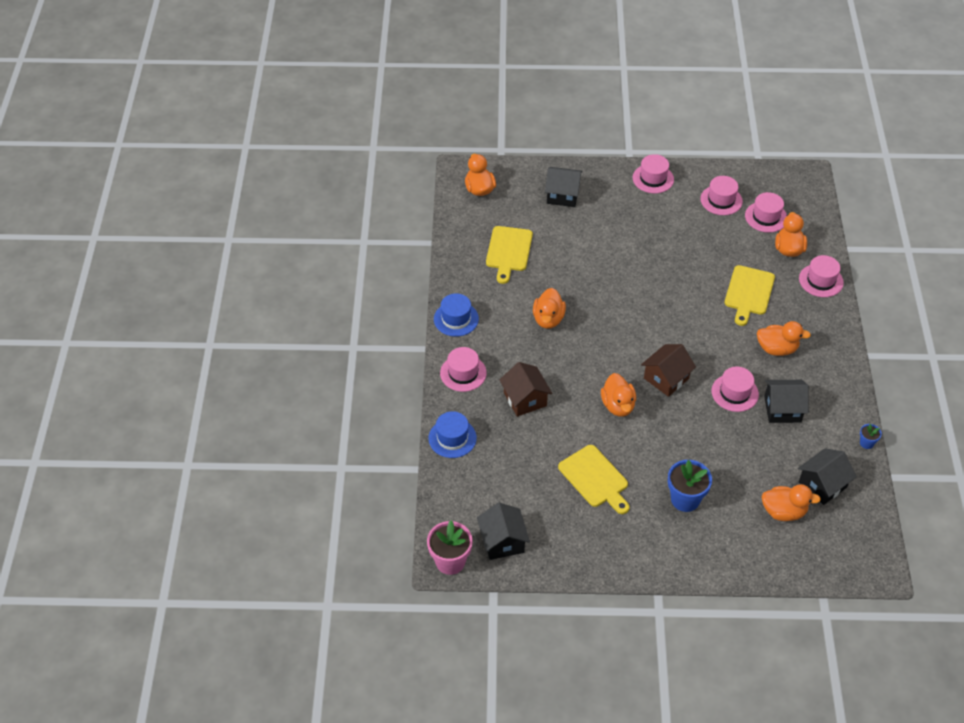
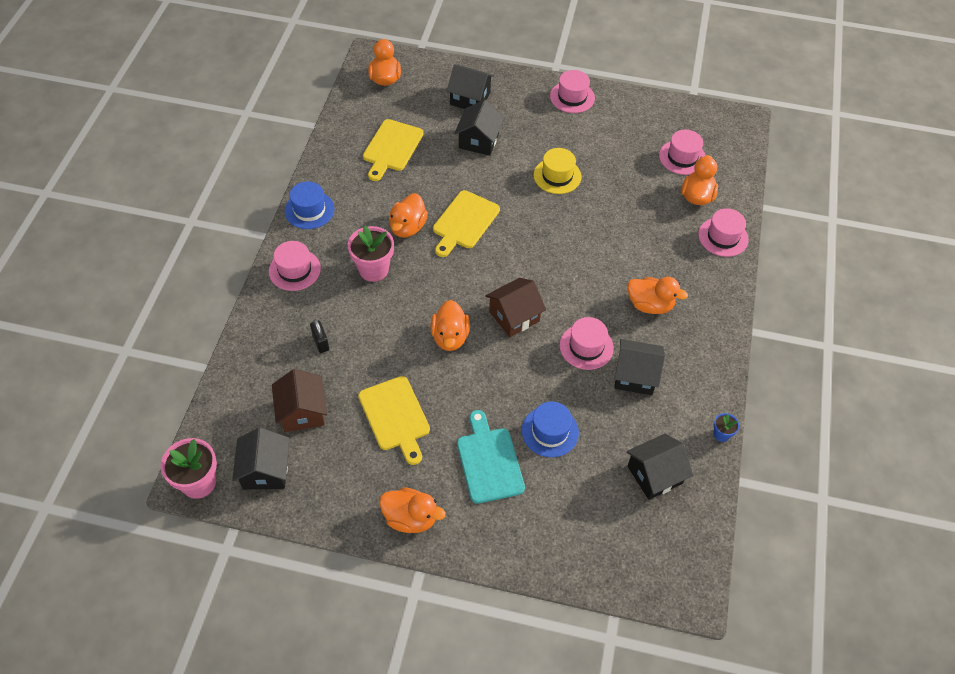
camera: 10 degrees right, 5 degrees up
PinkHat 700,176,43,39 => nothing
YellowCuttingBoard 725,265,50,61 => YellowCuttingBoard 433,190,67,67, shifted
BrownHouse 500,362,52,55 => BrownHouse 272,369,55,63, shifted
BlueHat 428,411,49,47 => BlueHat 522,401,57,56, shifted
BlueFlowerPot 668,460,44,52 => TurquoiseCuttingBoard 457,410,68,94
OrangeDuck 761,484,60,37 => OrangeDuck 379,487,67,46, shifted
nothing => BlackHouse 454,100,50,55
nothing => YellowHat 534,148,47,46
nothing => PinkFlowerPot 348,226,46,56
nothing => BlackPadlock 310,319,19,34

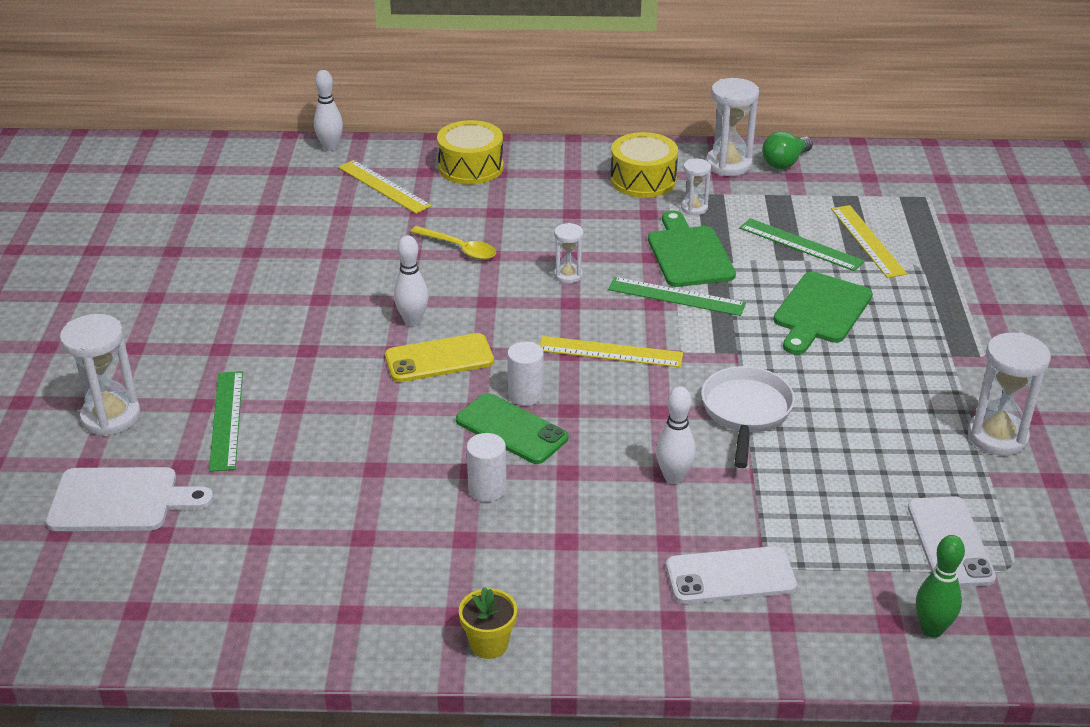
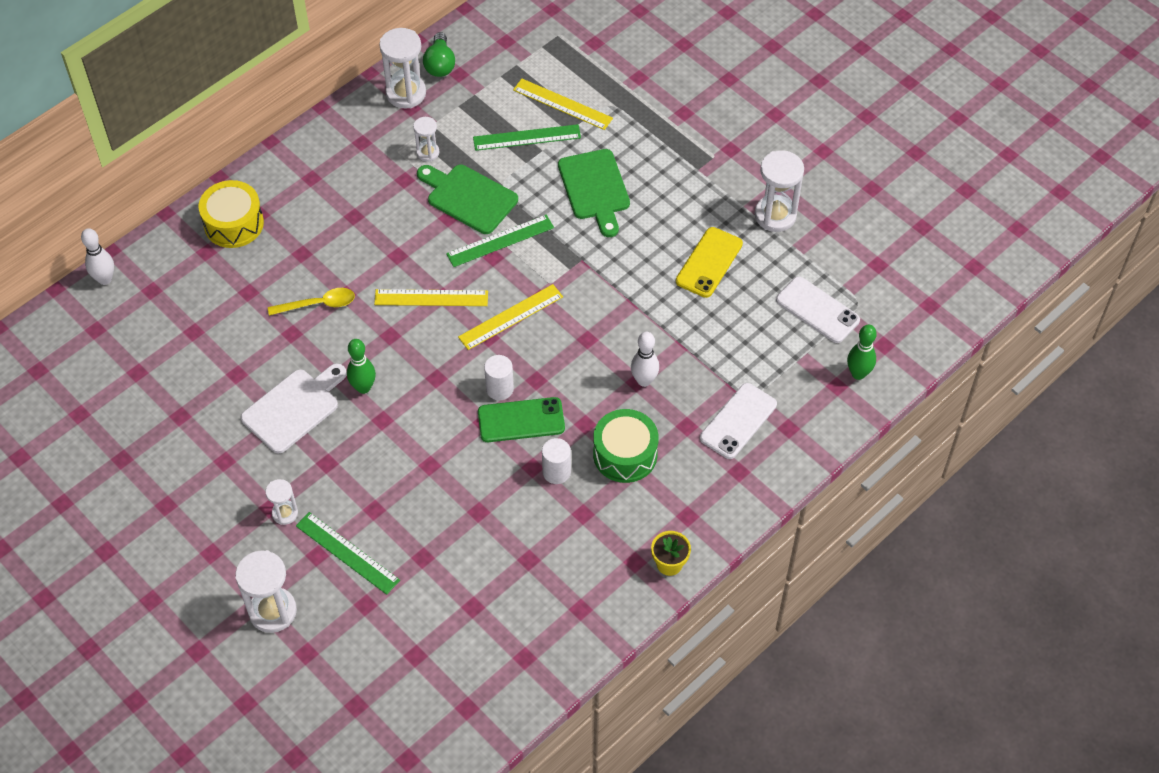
camera: 45 degrees left, 20 degrees up
YellowDrum 610,132,68,66 => nothing
YellowRuler 338,160,94,54 => YellowRuler 374,289,114,17, shifted
WhiteHourglass 554,223,30,60 => WhiteHourglass 266,479,32,46, shifted
WhiteBowlingPin 394,235,34,91 => GreenBowlingPin 347,339,29,55
YellowPhone 385,333,109,49 => YellowPhone 676,227,67,71, shifted
WhitePan 701,366,94,102 => nothing
WhiteCuttingBoard 46,467,168,64 => WhiteCuttingBoard 241,364,106,90, shifted
nothing => GreenDrum 593,409,66,74

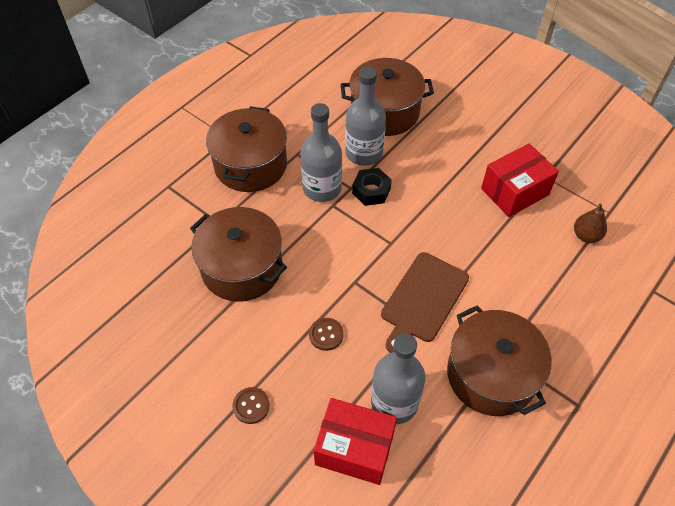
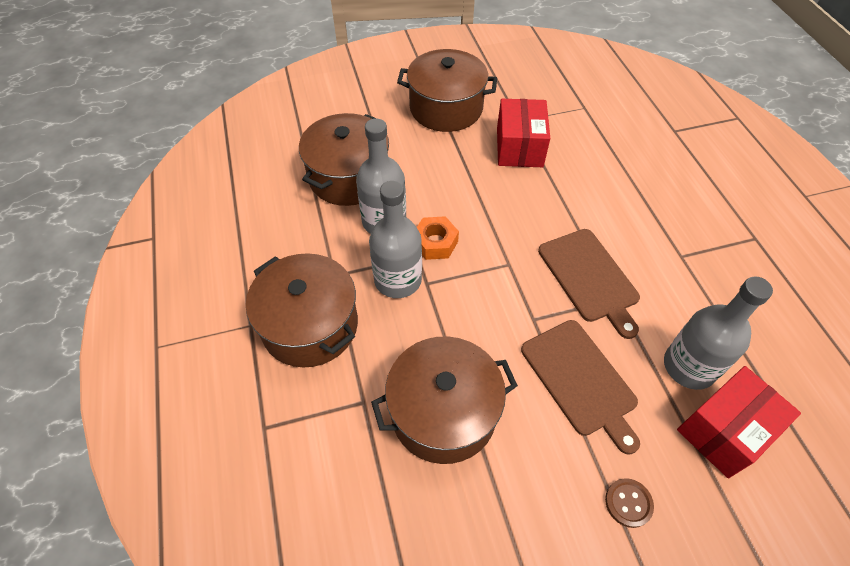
camera: 55 degrees left, 0 degrees up
BlackNut 352,168,40,38 => OrangeNut 417,216,42,44
BrownPear 574,203,33,40 => nothing
BrownPot 447,305,105,111 => BrownPot 397,49,100,83, shifted
BrownButton 309,318,35,33 => BrownCuttingBoard 521,320,119,135

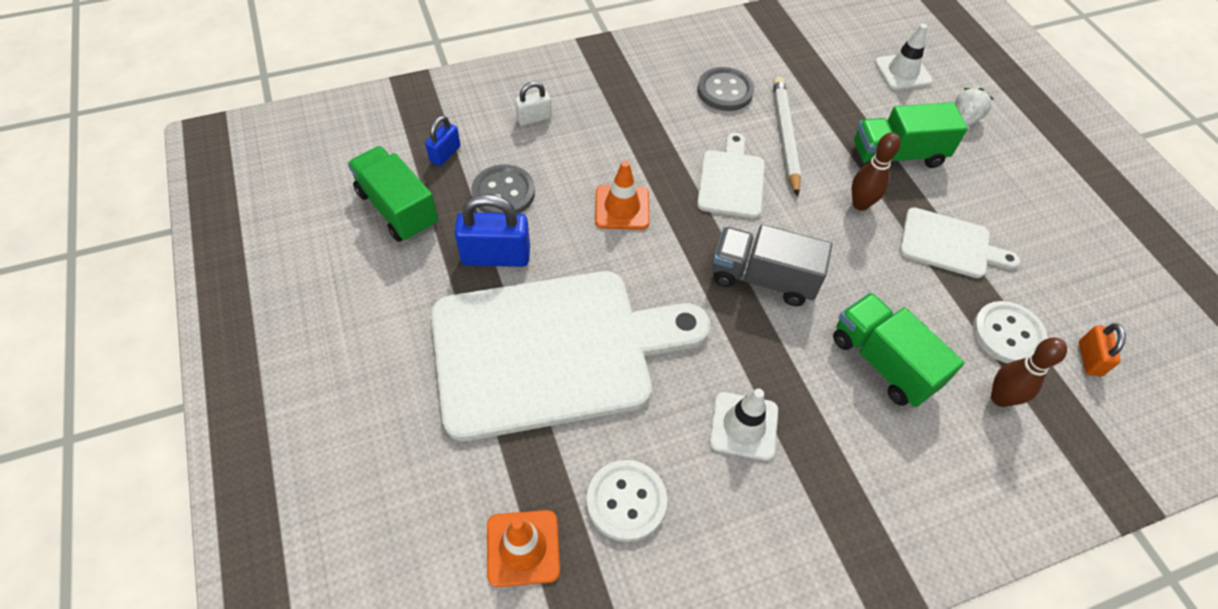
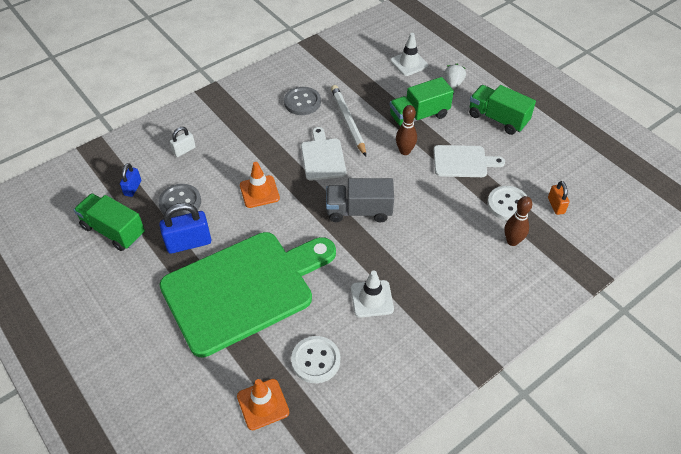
camera: 15 degrees left, 5 degrees down
WhiteCuttingBoard 431,271,280,170 => GreenCuttingBoard 160,232,176,125
GreenTruck 833,293,131,114 => GreenTruck 469,85,67,50, shifted

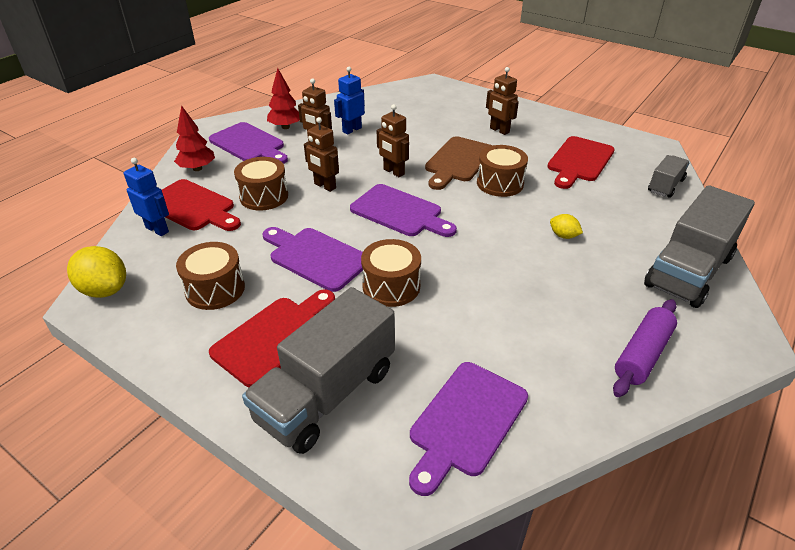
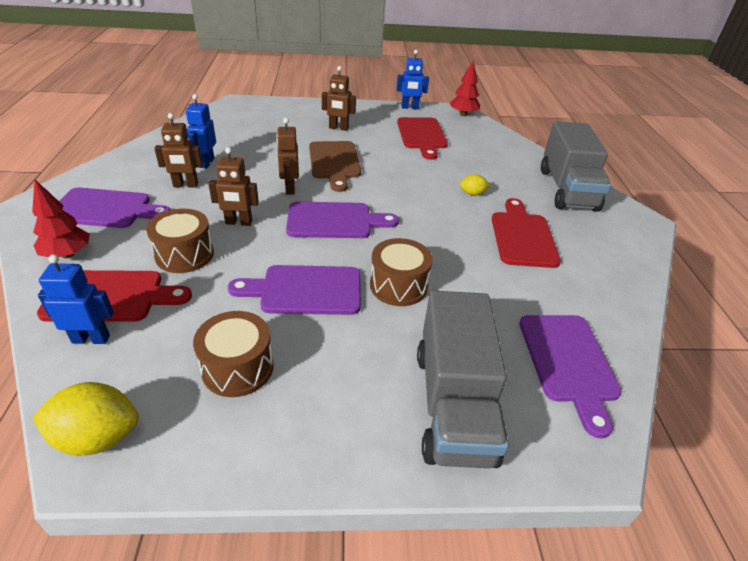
camera: 40 degrees left, 0 degrees up
RedTree 267,68,33,61 => RedTree 450,61,30,55, shifted
BrownRobot 377,104,32,73 => BrownRobot 276,118,23,77, 75 degrees clockwise
BrownDrum 477,145,51,52 => nothing
GreyTruck 648,155,42,43 => nothing
RedCuttingBoard 209,289,126,98 => RedCuttingBoard 492,198,69,70, shifted
PurpleRollingPin 613,299,64,98 => nothing
nothing => BlueRobot 397,50,32,59

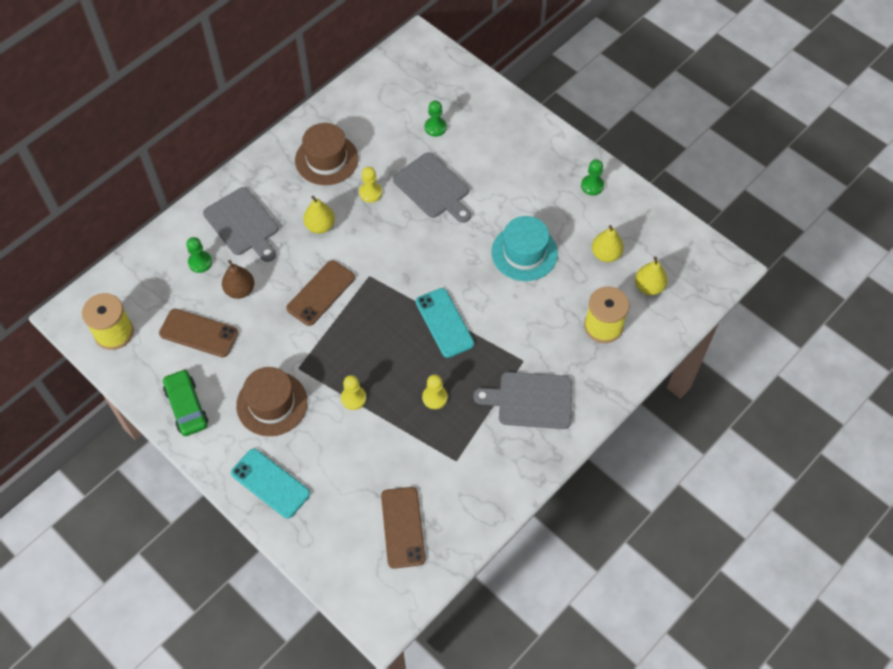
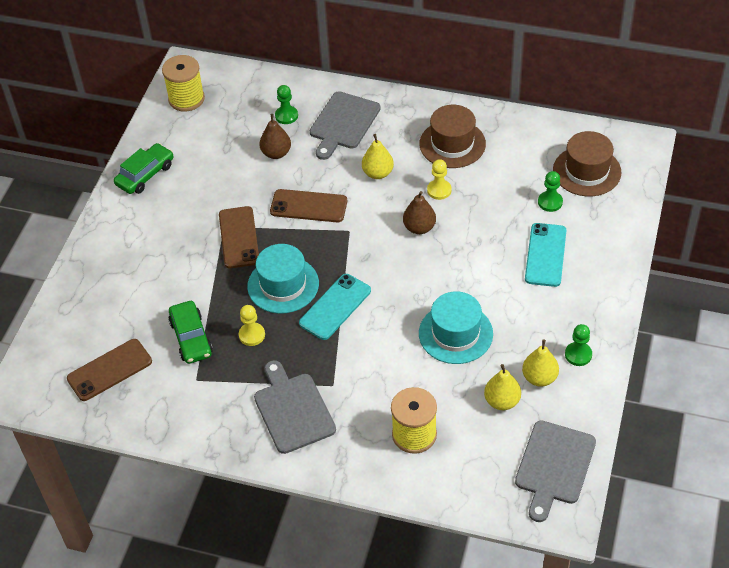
camera: 65 degrees right, 10 degrees down
GreyCuttingBoard 393,152,78,71 => GreyCuttingBoard 515,421,81,101, shifted
YellowPear 635,256,33,39 => YellowPear 522,340,37,47, shifted
BrownPhone 159,309,79,48 => BrownPhone 219,206,40,62, shifted
BrownHat 236,367,72,69 => BrownHat 553,131,68,65, shifted
YellowPawn 341,375,25,35 => nothing
TurquoisePhone 231,449,79,70 => TurquoisePhone 525,223,41,64, shifted
nothing => BrownPear 403,191,33,43
nothing => TurquoiseHat 247,244,72,70
nothing => GreenCar 168,301,45,63

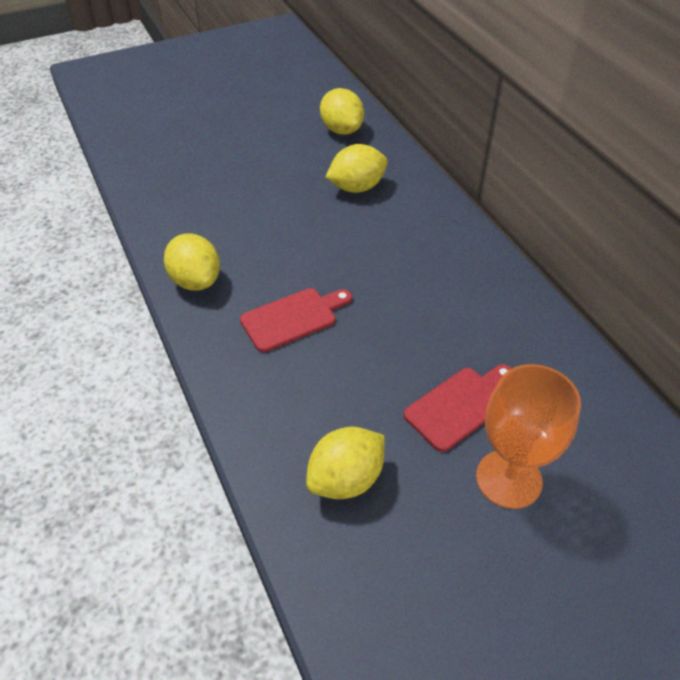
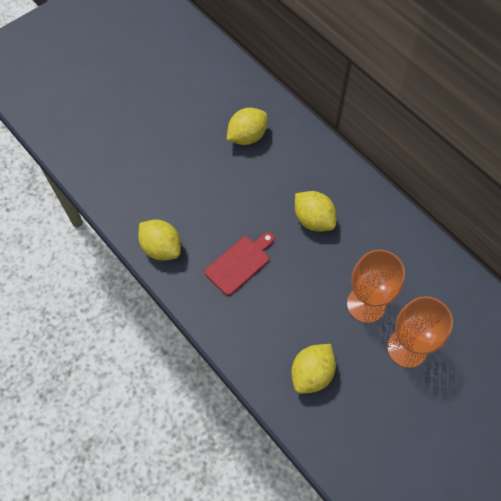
camera: 15 degrees left, 15 degrees up
YellowLemon 320,88,44,47 => YellowLemon 295,191,41,41, shifted
RedCuttingBoard 404,364,108,88 => OrangeGoblet 347,250,58,73

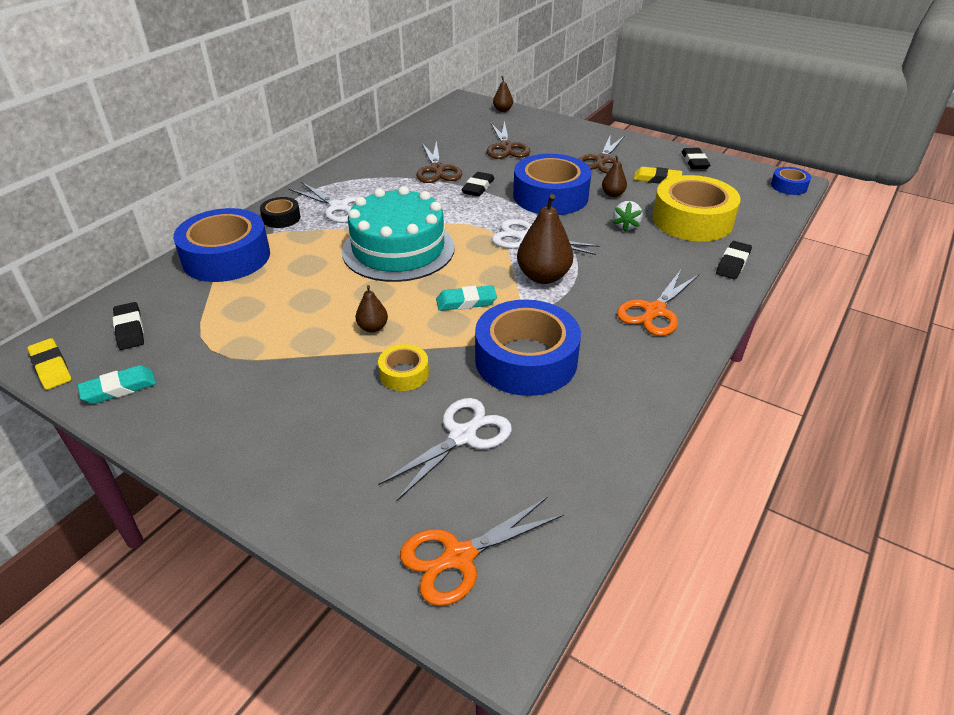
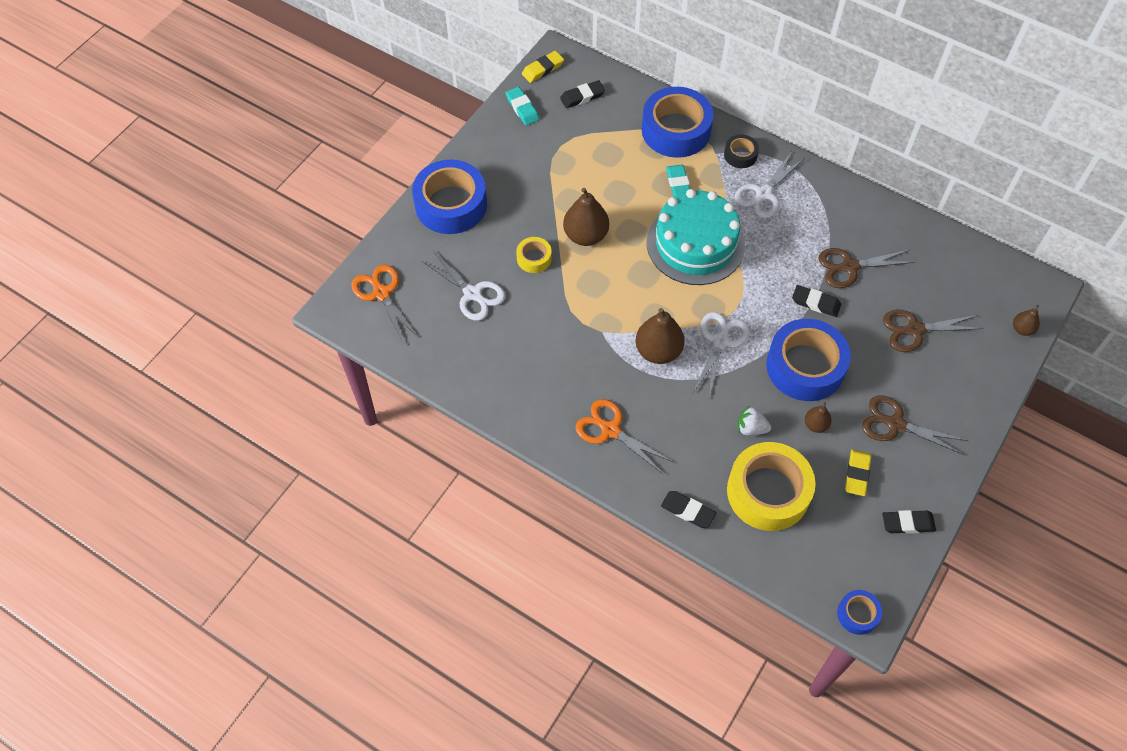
camera: 90 degrees right, 20 degrees up
BrownPear 356,285,32,48 => BrownPear 563,188,46,58, x1.90
TurquoiseEraser 436,285,61,26 => TurquoiseEraser 666,165,24,32, shifted
BlueTape 475,299,106,97 => BlueTape 412,160,75,74, shifted

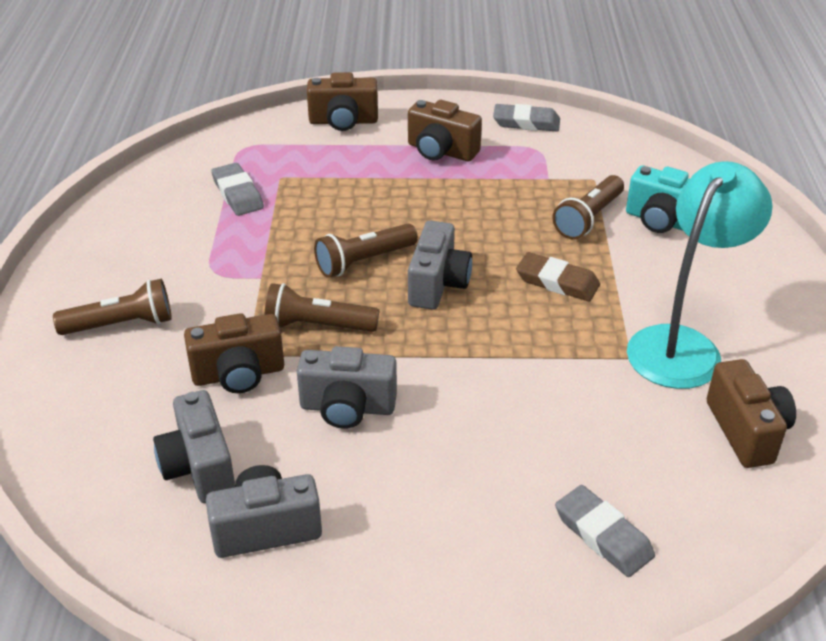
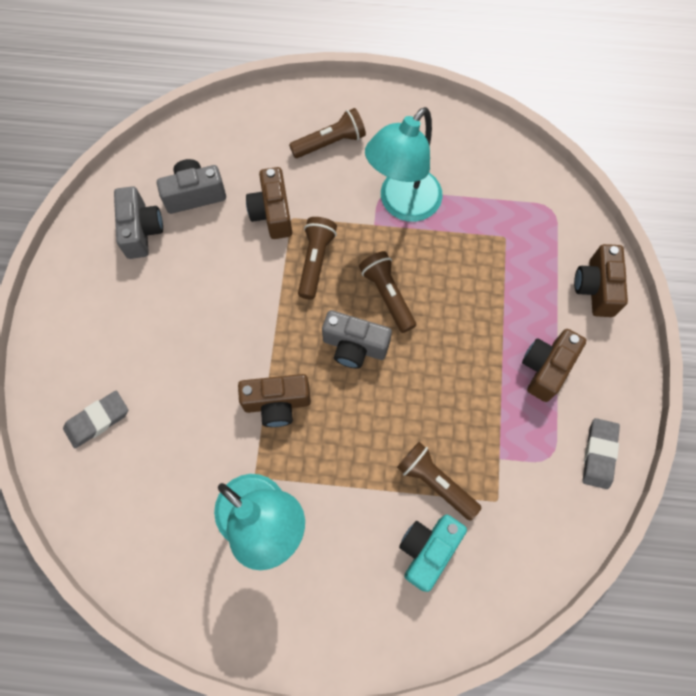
camera: 95 degrees right, 30 degrees up
GreyEraser 211,163,53,53 => nothing
BrownEraser 516,252,84,49 => nothing
BrownFlashlight 53,279,119,56 => BrownFlashlight 289,108,77,50, 105 degrees counterclockwise
GreyCamera 297,346,100,83 => nothing
BrownCamera 707,359,89,109 => BrownCamera 238,374,73,53, shifted
nothing => TurquoiseLamp 365,107,78,115

